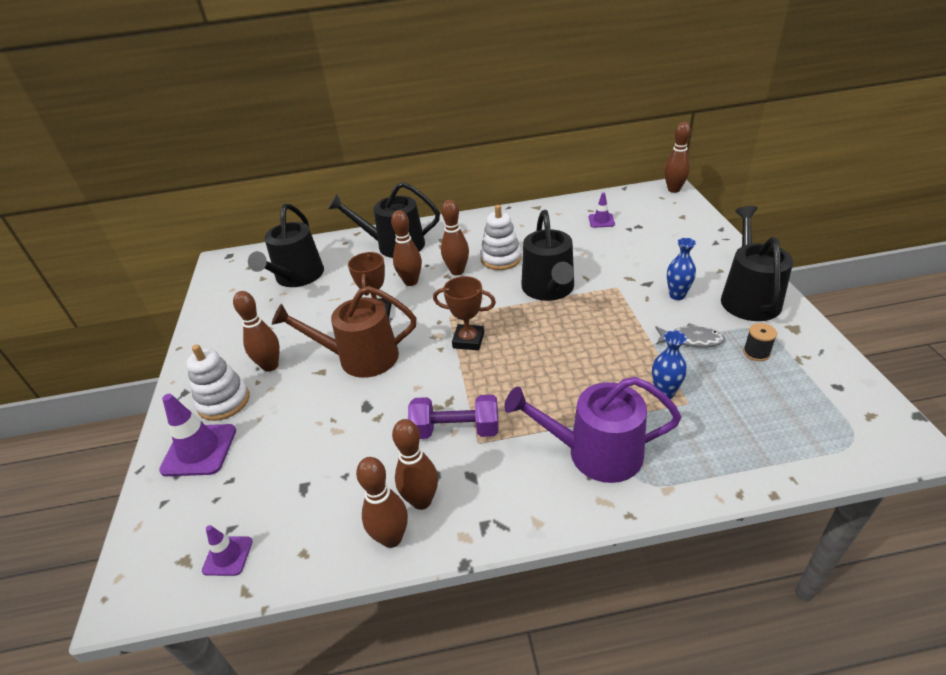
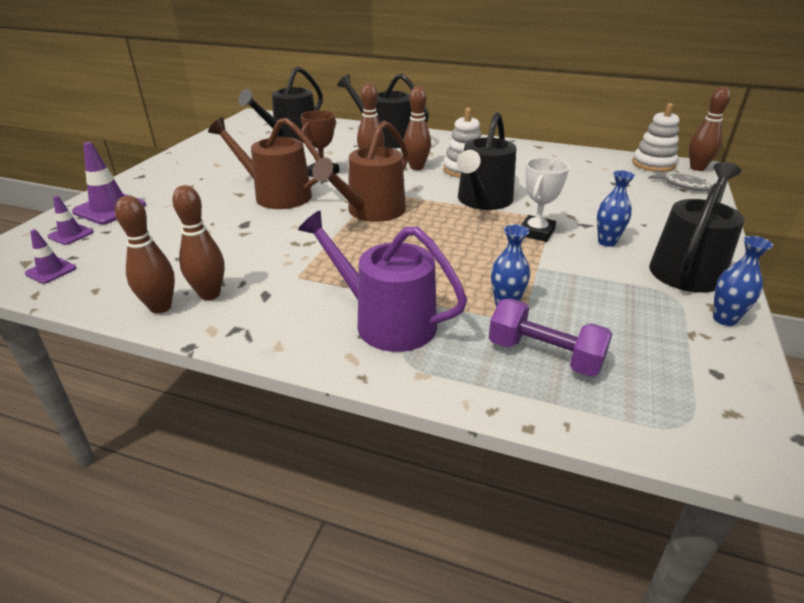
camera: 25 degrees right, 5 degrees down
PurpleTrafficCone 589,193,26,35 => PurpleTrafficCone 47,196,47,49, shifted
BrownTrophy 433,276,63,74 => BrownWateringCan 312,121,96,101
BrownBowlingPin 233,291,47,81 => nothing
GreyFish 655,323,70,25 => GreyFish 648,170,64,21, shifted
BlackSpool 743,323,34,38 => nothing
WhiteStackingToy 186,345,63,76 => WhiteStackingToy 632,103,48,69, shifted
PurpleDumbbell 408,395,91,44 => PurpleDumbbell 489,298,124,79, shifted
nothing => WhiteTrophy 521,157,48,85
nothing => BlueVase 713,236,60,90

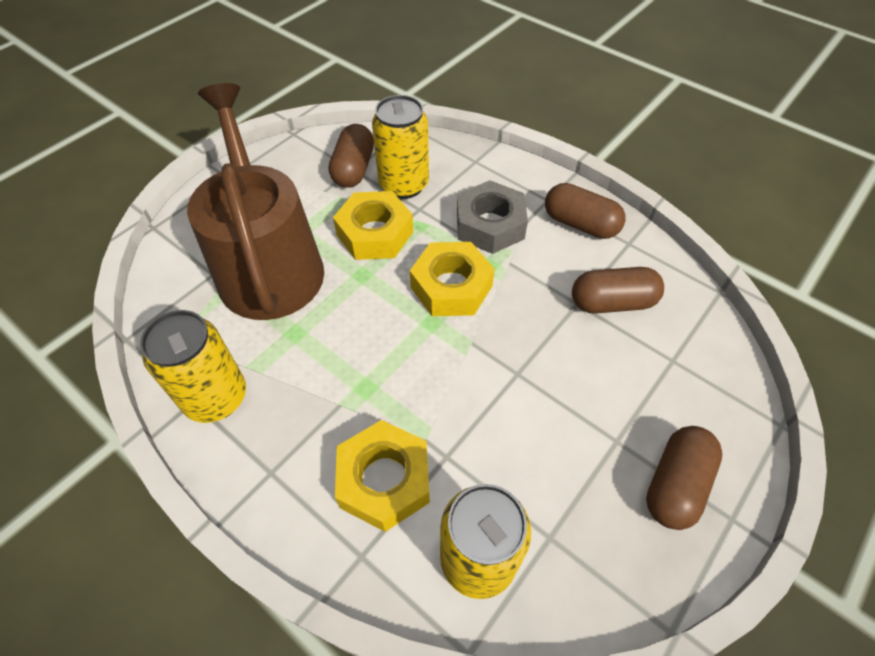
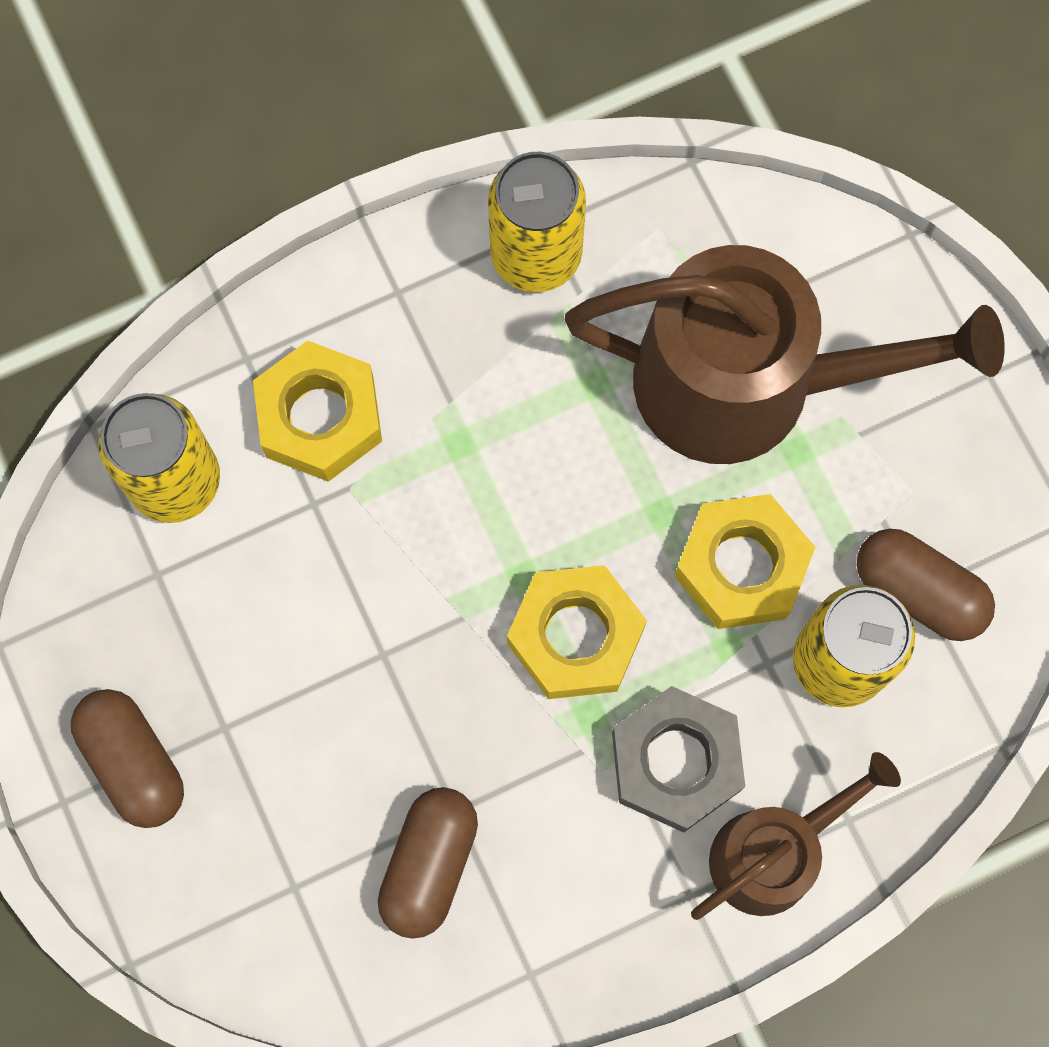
camera: 115 degrees right, 20 degrees up
BrownCapsule 545,183,81,56 => nothing
nothing => BrownWateringCan 691,752,210,168

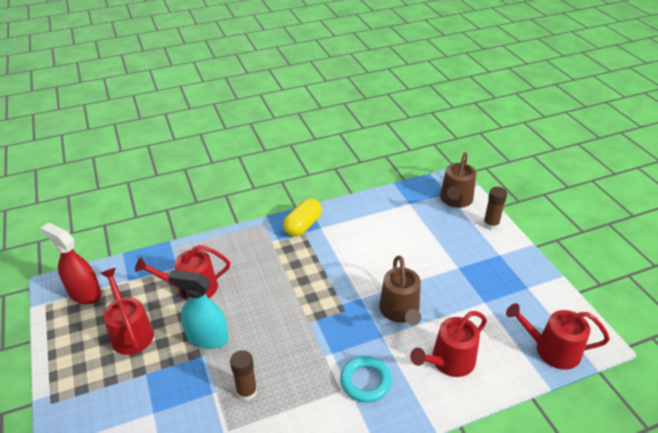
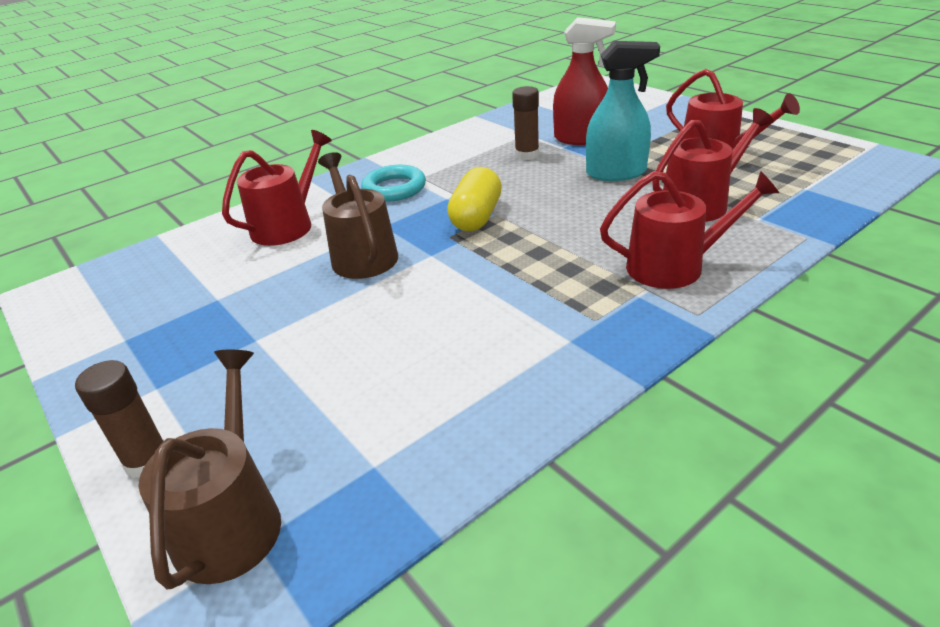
camera: 165 degrees right, 5 degrees down
YellowCapsule 283,198,39,39 => YellowCapsule 447,167,55,64, shifted
RedSprayBottle 41,223,61,81 => RedSprayBottle 553,17,63,128, shifted
RedWateringCan 506,303,104,67 => RedWateringCan 600,171,179,118, shifted

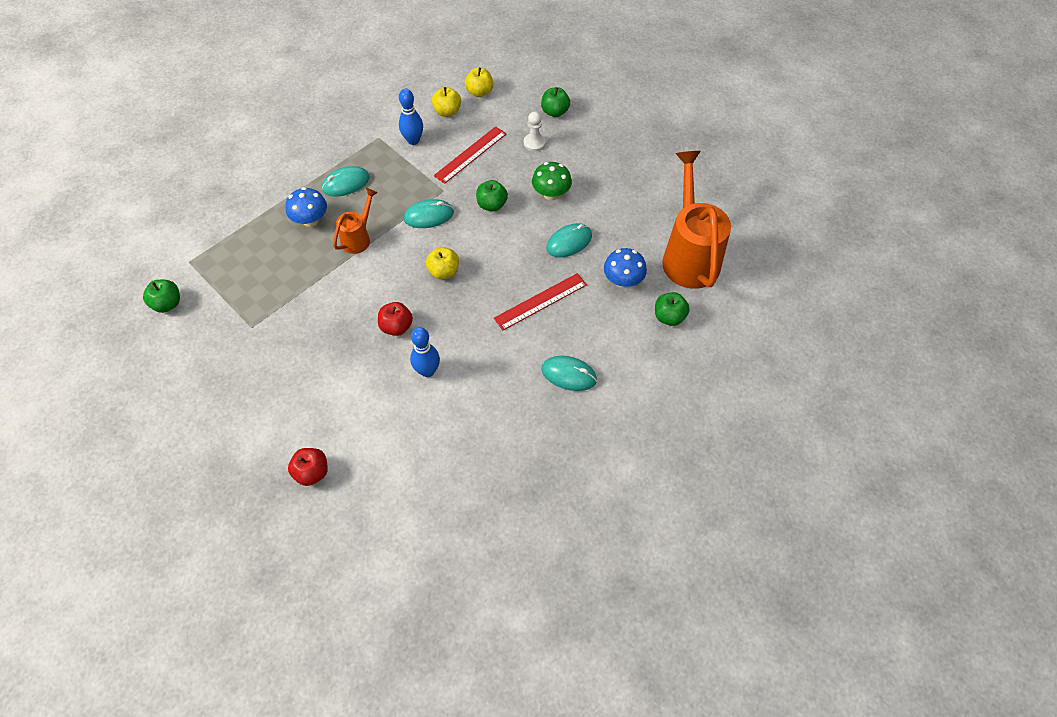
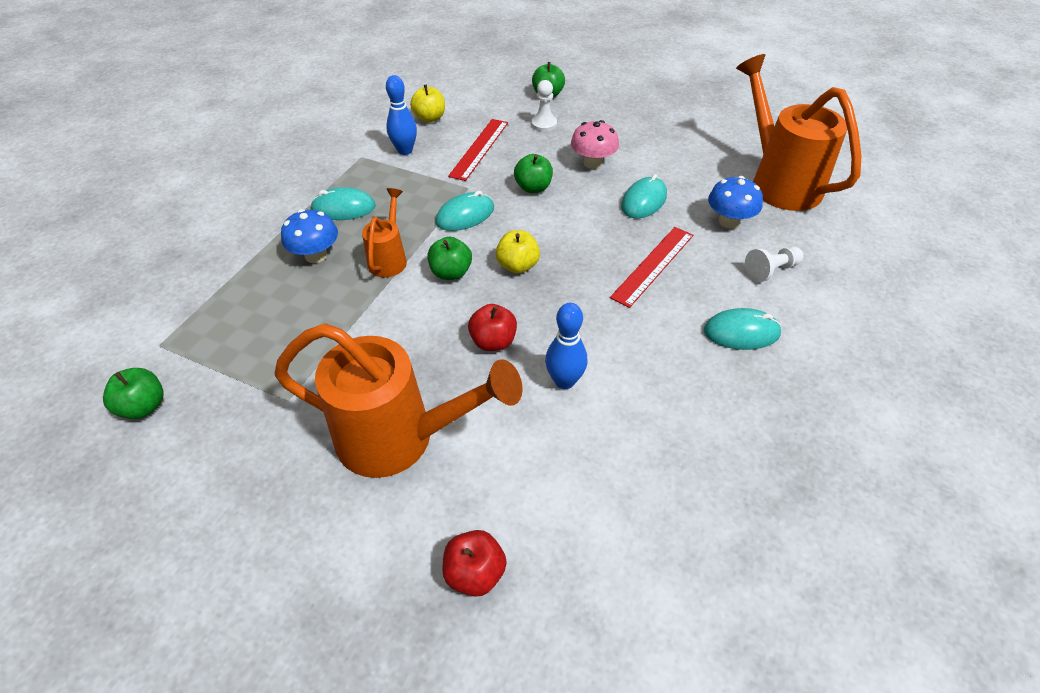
camera: 20 degrees left, 10 degrees down
YellowApple 465,68,28,29 => nothing
GreenMushroom 532,162,40,38 => PinkMushroom 571,120,48,49
TurquoiseMouse 322,166,48,30 => TurquoiseMouse 310,187,66,33, 45 degrees clockwise
GreenApple 655,292,35,34 => GreenApple 427,237,45,43, shifted
nothing => WhitePawn 745,247,59,35
nothing => OrangeWateringCan 274,323,249,155

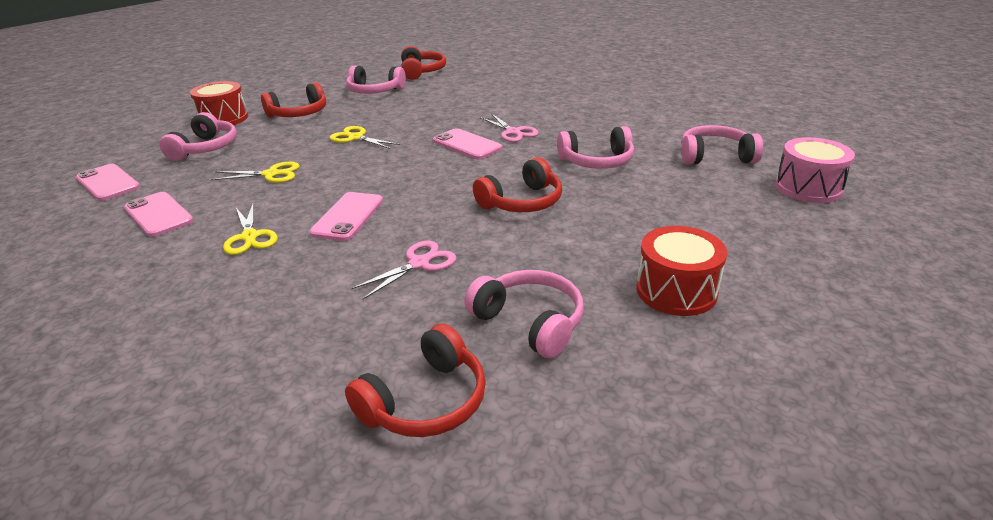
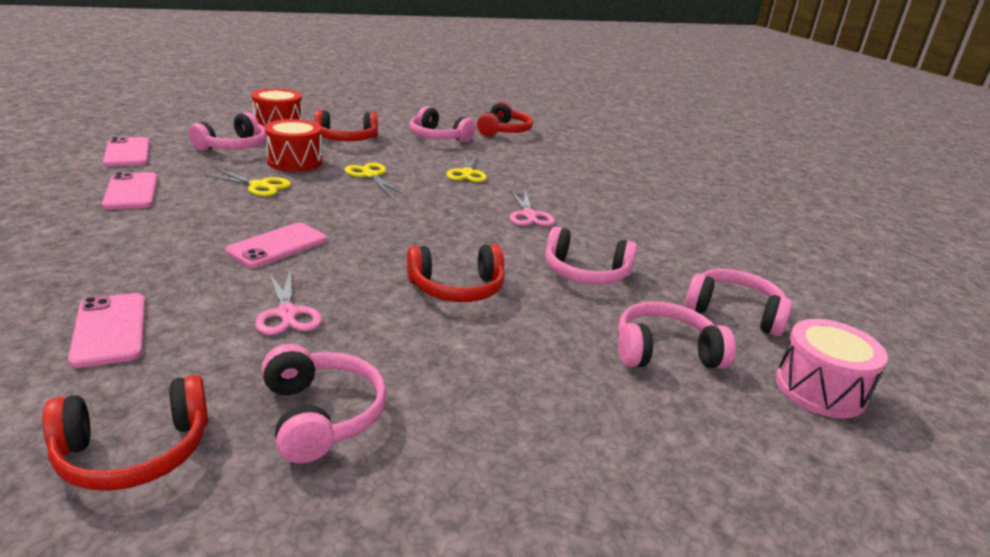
camera: 20 degrees right, 5 degrees down
PinkPhone 433,128,69,31 => PinkPhone 68,293,77,75, shifted
YellowScissors 223,204,55,51 => YellowScissors 446,154,41,28, shifted
RedDrum 636,226,91,90 => RedDrum 264,119,59,53, shifted
PinkScissors 350,241,107,59 => PinkScissors 255,270,67,65, 90 degrees clockwise
nothing => PinkHeadphones 618,302,118,67

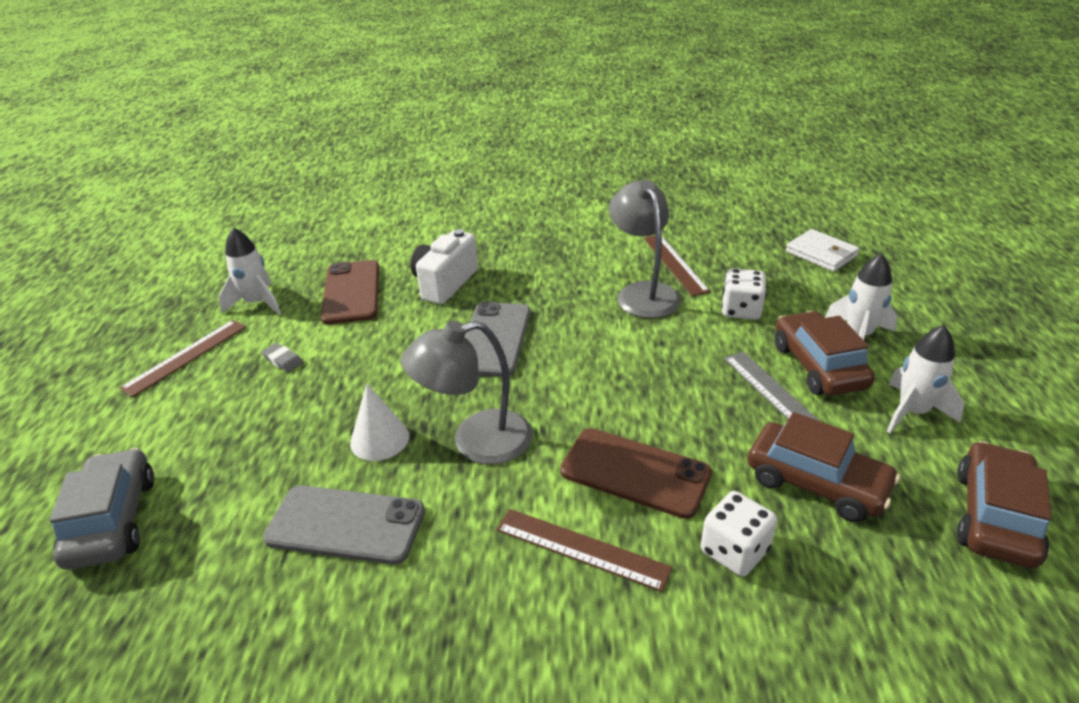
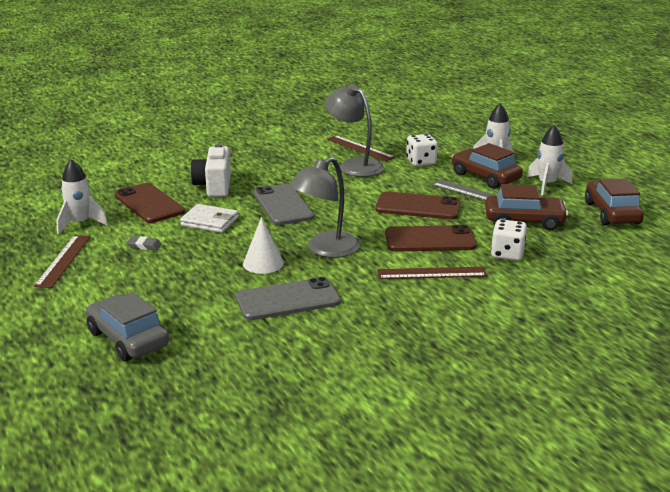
camera: 30 degrees left, 10 degrees down
WhiteWallet 786,229,73,43 => WhiteWallet 180,204,59,29, shifted
nothing => BrownPhone 375,192,86,27

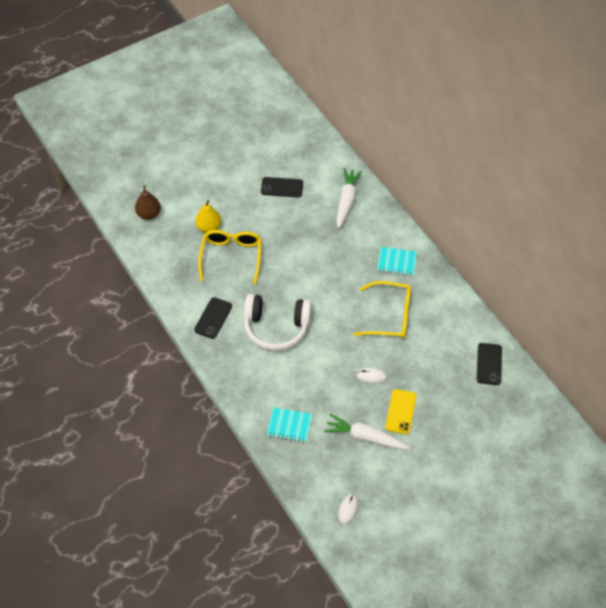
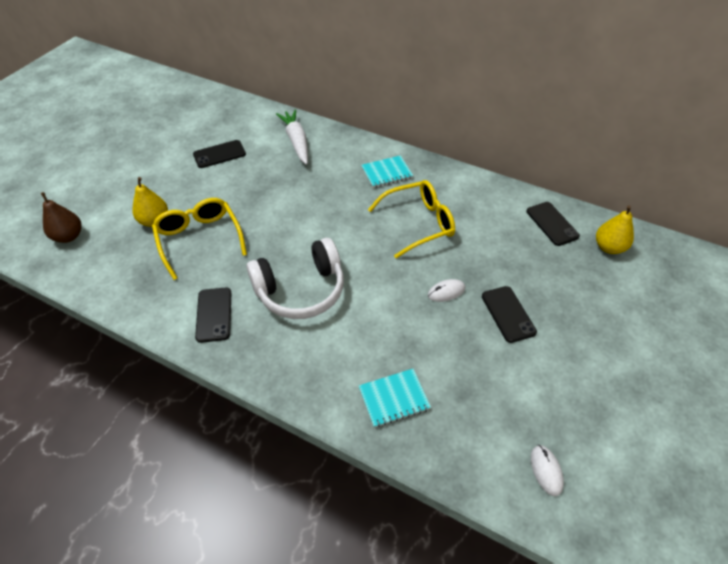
camera: 30 degrees left, 5 degrees down
YellowPhone 385,389,31,45 => BlackPhone 482,286,55,57
WhiteCarrot 324,413,86,37 => nothing
nothing => YellowPear 596,205,38,49

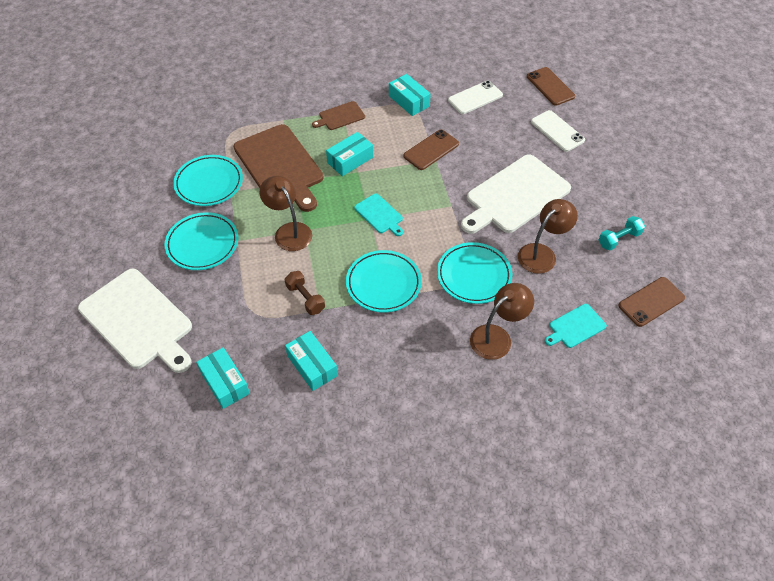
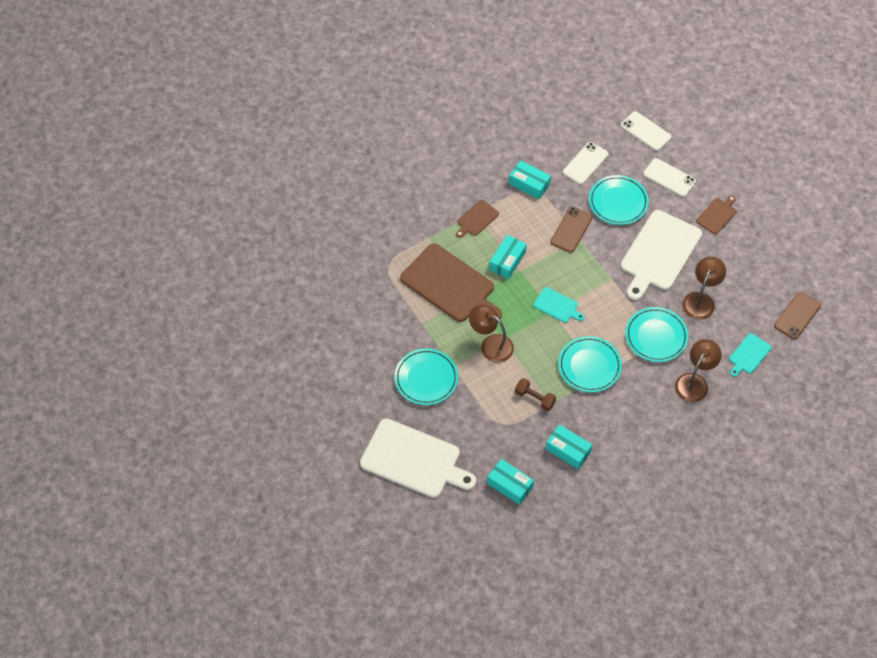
camera: 20 degrees left, 5 degrees up
BrownPhone 527,67,48,39 => WhitePhone 621,111,50,40
TurquoisePlate 173,155,70,51 => TurquoisePlate 589,175,60,50, shifted
TurquoiseDumbbell 599,216,46,34 => nothing
nothing => BrownCuttingBoard 696,195,41,40

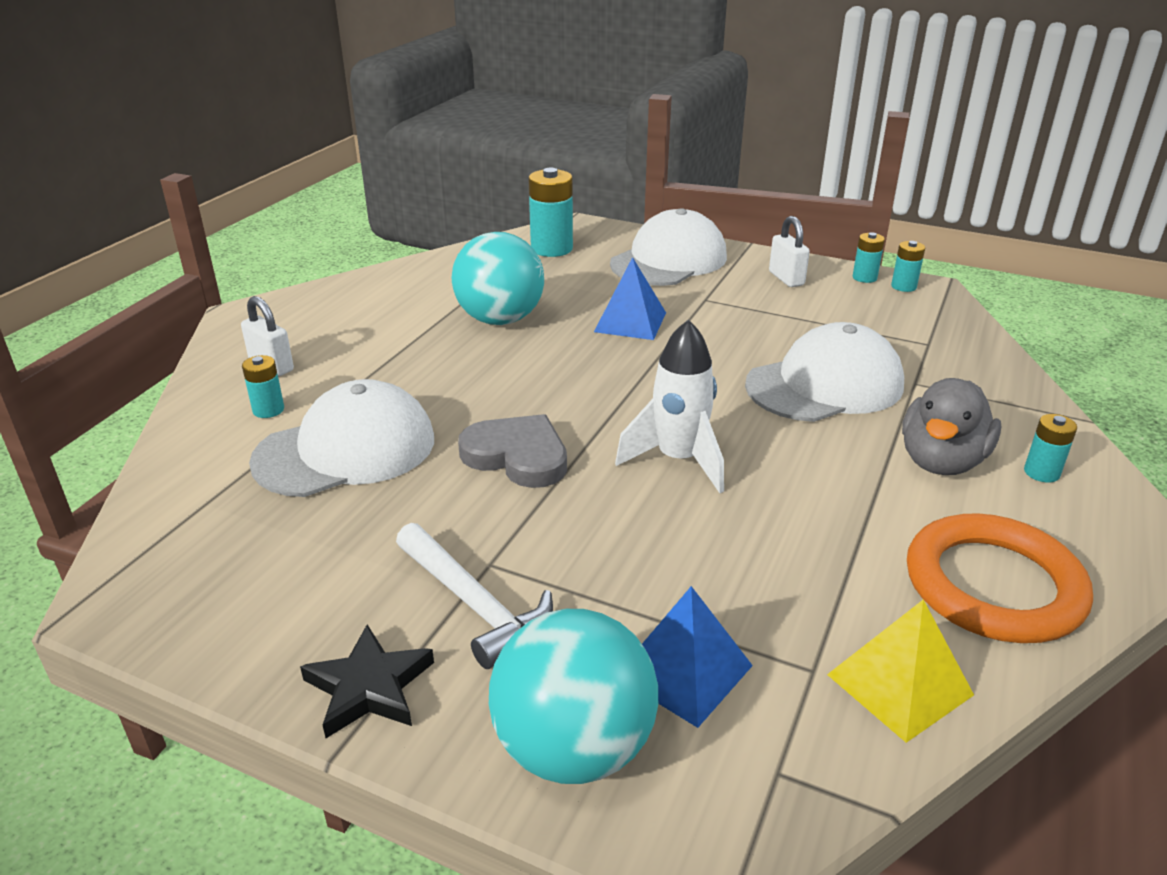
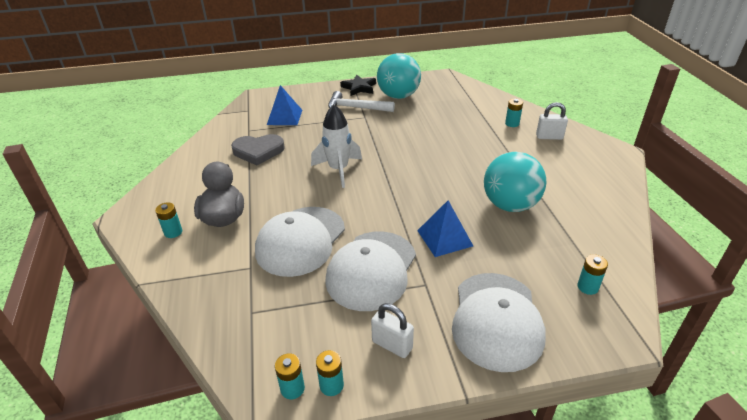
camera: 145 degrees right, 5 degrees up
TurquoiseBattery 528,168,45,89 => TurquoiseBattery 577,254,31,41, x0.54
WhiteCap 249,379,185,118 => WhiteCap 325,232,91,79, shifted
GreyHeart 458,414,109,74 => GreyHeart 231,134,54,31, shifted
OrangeRing 907,513,186,130 => nothing
YellowPyramid 827,600,147,143 => nothing
TurquoiseBall 489,609,169,175 => TurquoiseBall 377,53,44,46, shifted

